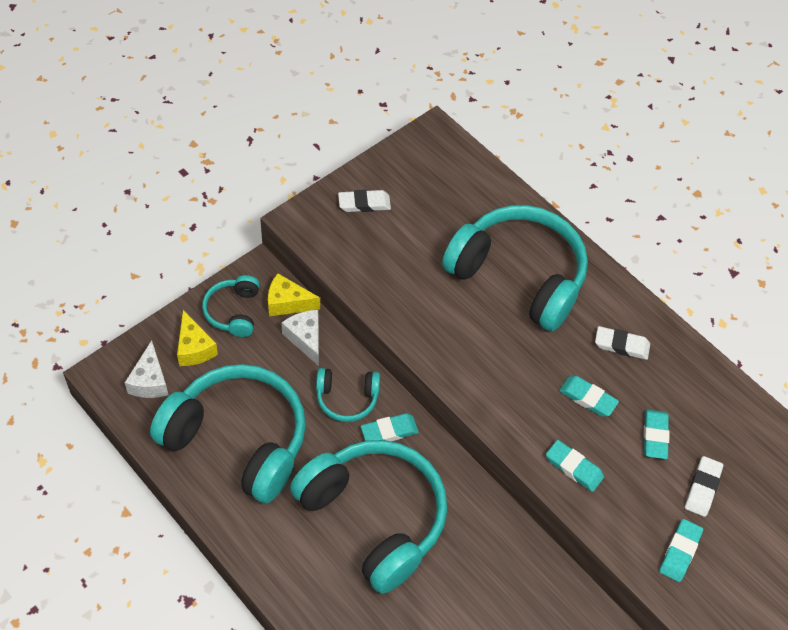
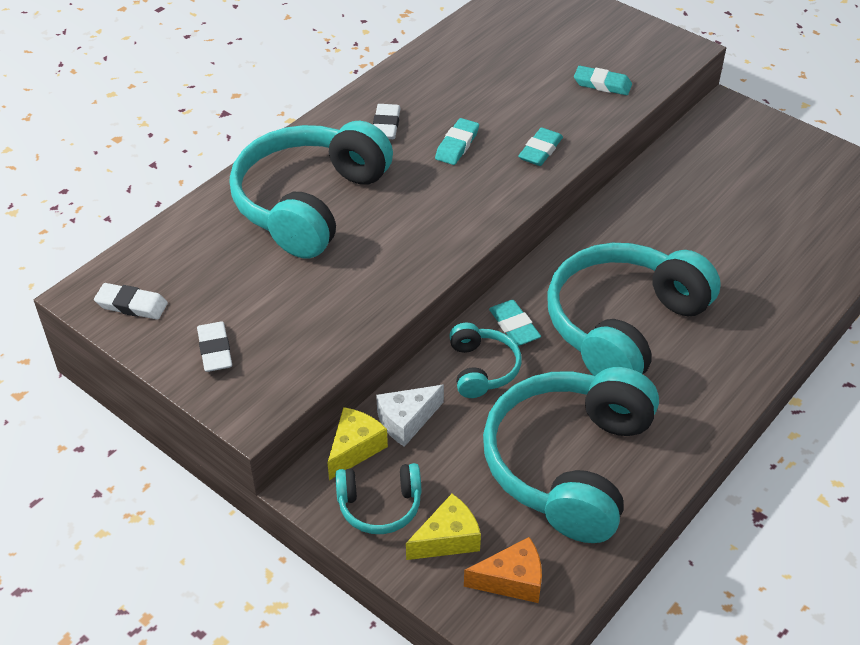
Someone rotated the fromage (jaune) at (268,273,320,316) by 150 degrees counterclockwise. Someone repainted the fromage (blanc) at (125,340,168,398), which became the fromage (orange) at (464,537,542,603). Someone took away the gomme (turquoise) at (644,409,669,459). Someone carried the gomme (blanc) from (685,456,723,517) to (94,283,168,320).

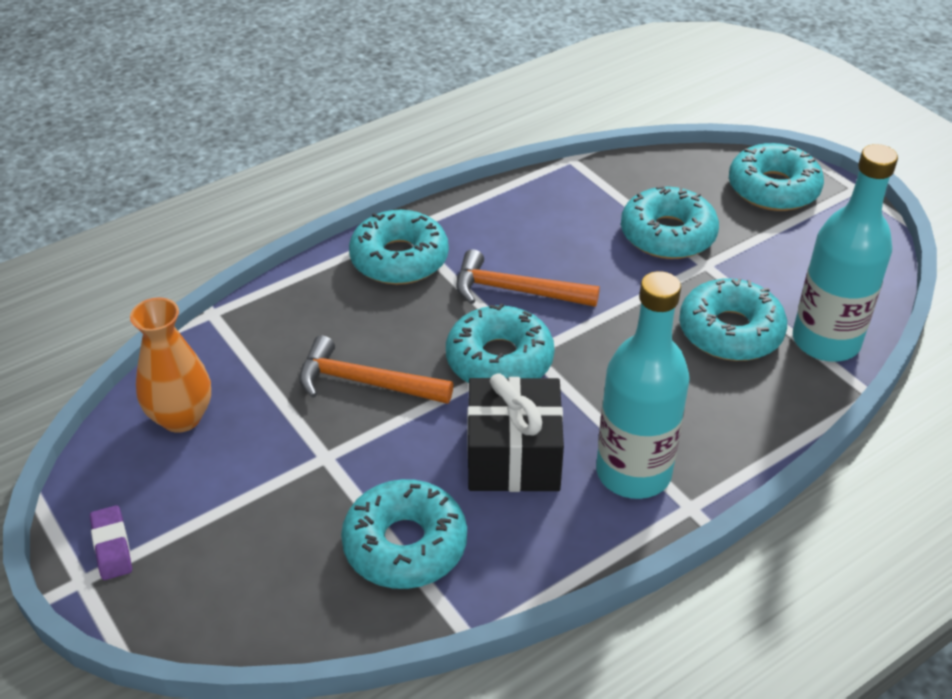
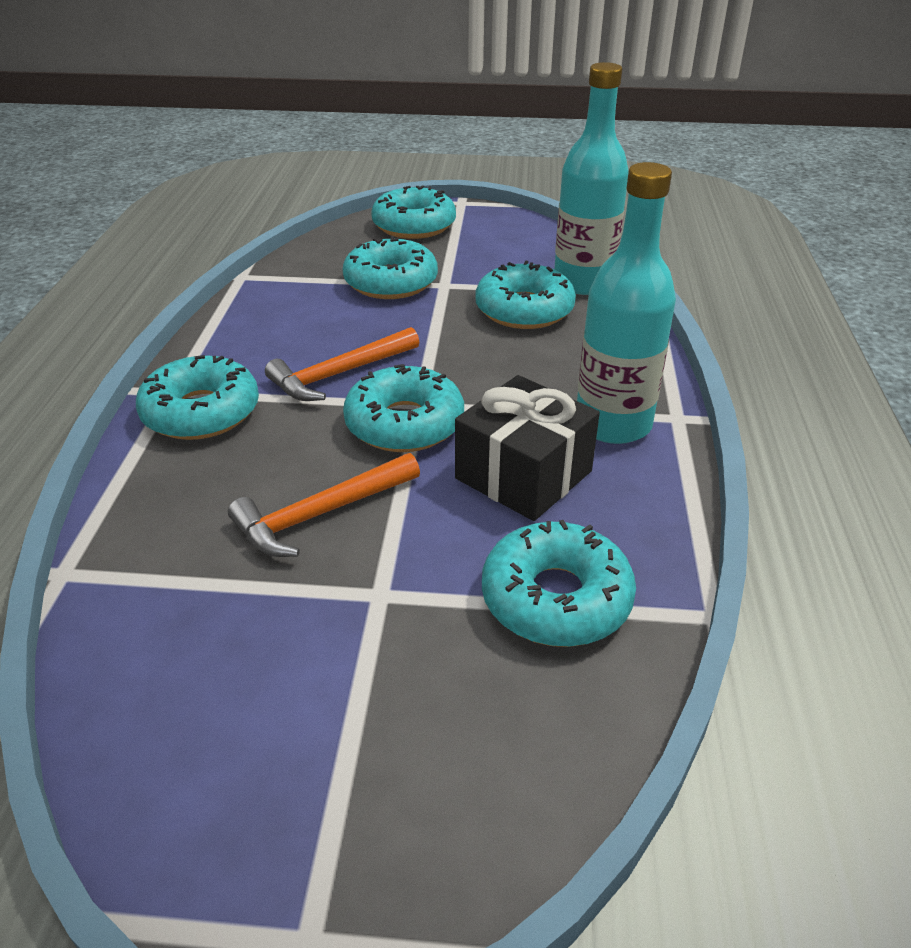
Someone took away the vase (orange) at (130,298,211,433). Someone took away the gomme (violet) at (90,505,132,580).

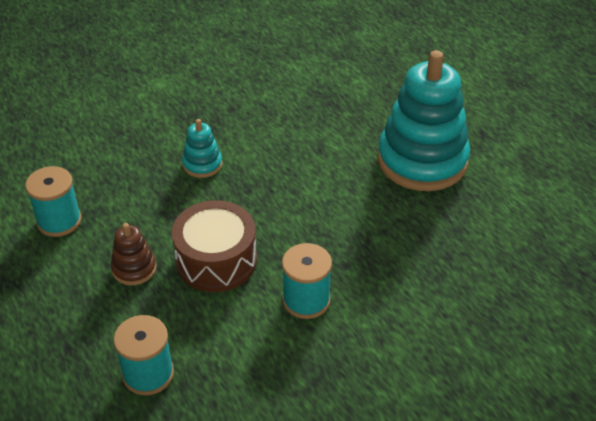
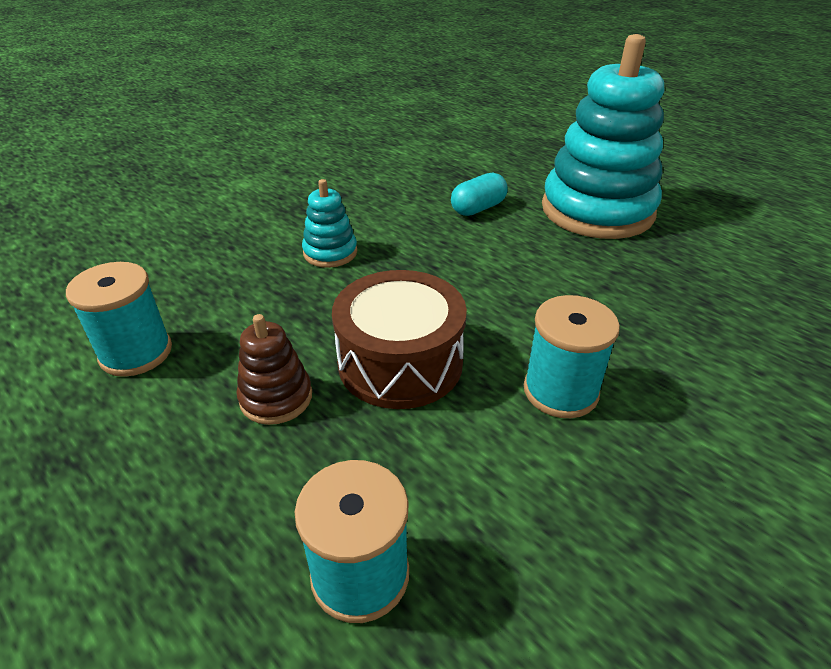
Someone put down the gélule (turquoise) at (451,173,508,216).

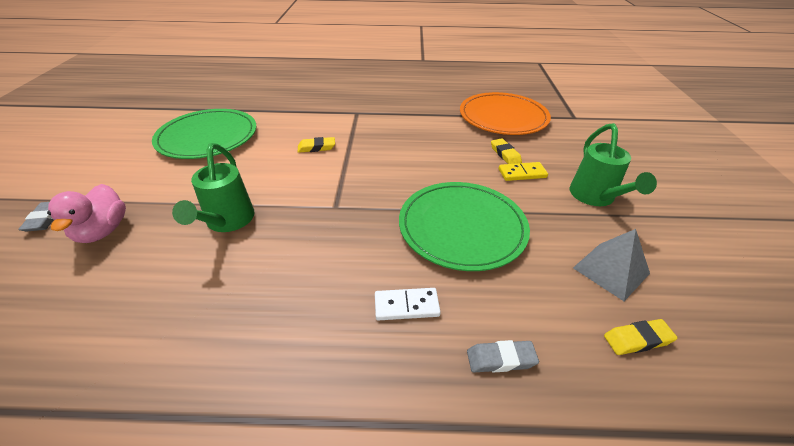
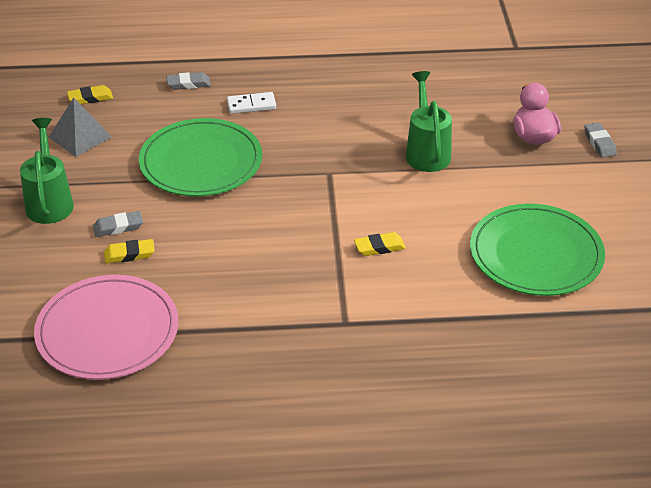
Someone repainted the assiette (orange) at (460,92,551,135), which became the assiette (rose) at (34,275,178,380). Someone rotated the gomme (jaune) at (491,139,522,164) by 75 degrees counterclockwise. Someone swapped the domino (jaune) at (499,162,548,181) for the gomme (gris) at (93,211,143,237).

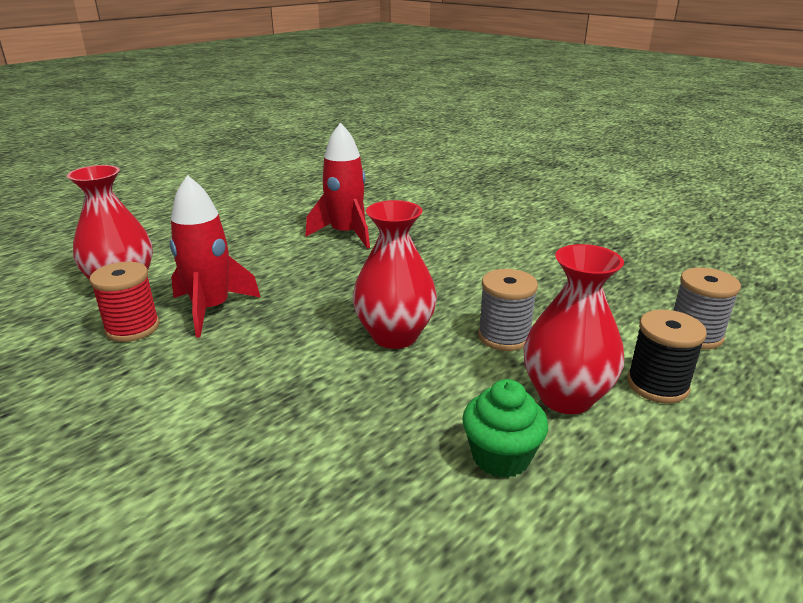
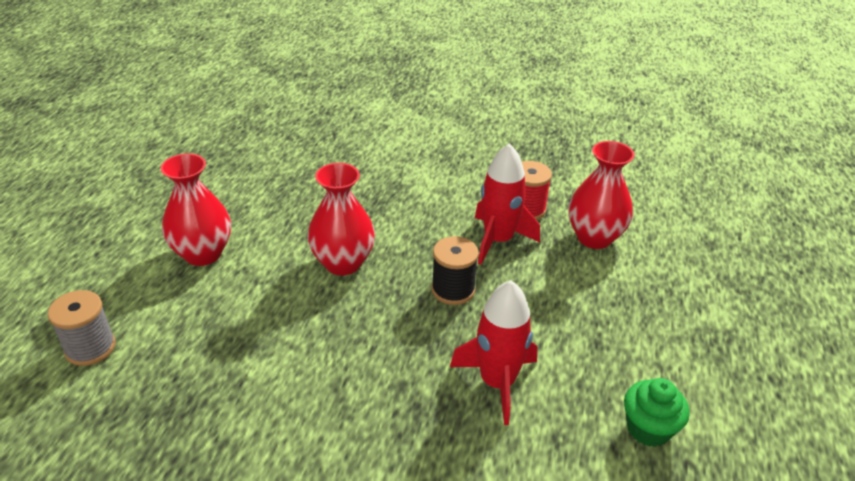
Someone took away the bobine (gris) at (478,269,538,351). Someone carried the bobine (noir) from (627,310,707,403) to (431,236,479,305). Someone carried the muffin (vert) from (462,379,548,478) to (624,378,689,447).

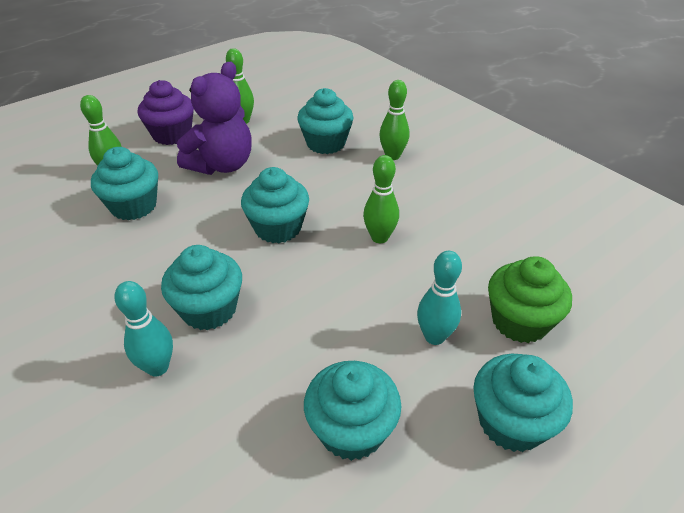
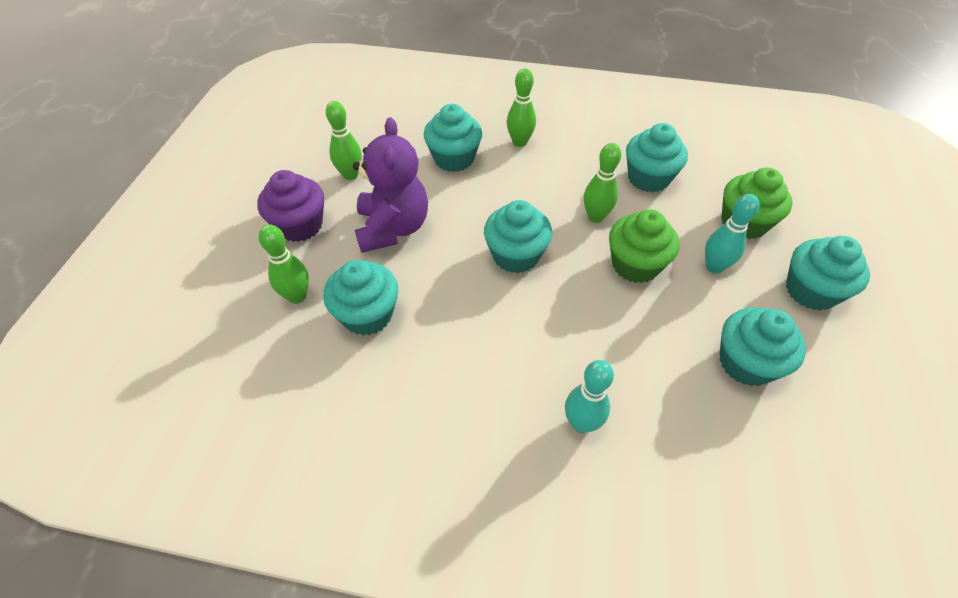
Someone carried the muffin (turquoise) from (161,245,242,330) to (626,123,688,192). Someone put down the muffin (vert) at (609,209,679,283).

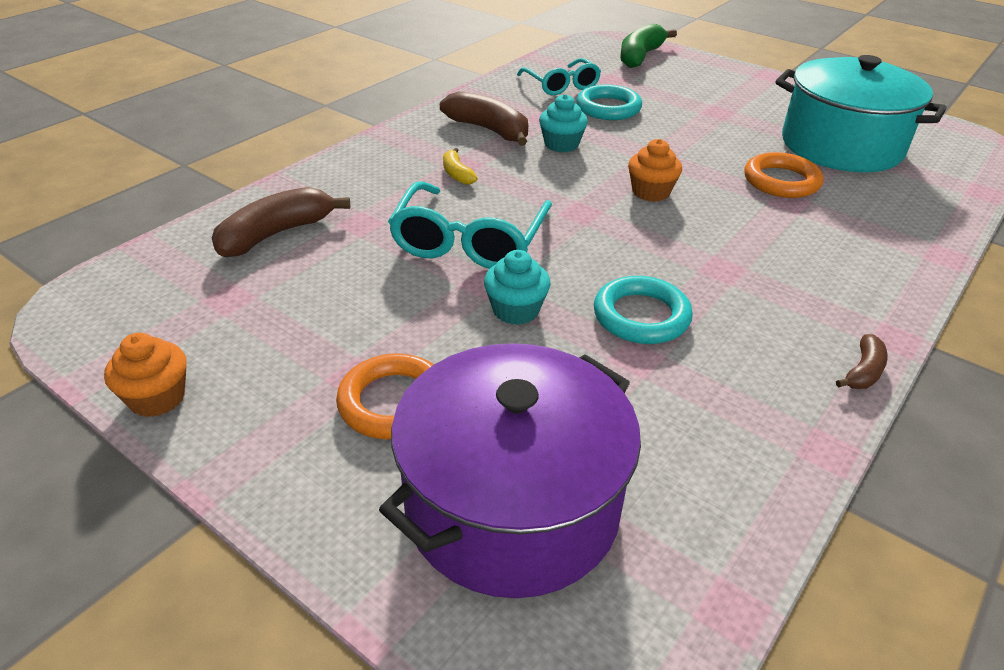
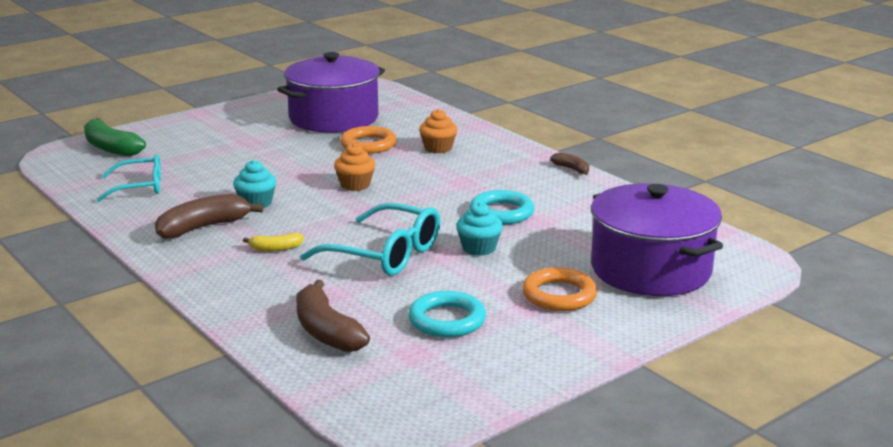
Someone repainted the marmite (turquoise) at (775,55,947,172), which became the marmite (violet) at (277,52,385,133). Someone carried the anneau (turquoise) from (576,84,642,120) to (408,291,486,338). Someone carried the muffin (orange) from (104,333,187,417) to (419,109,457,153).

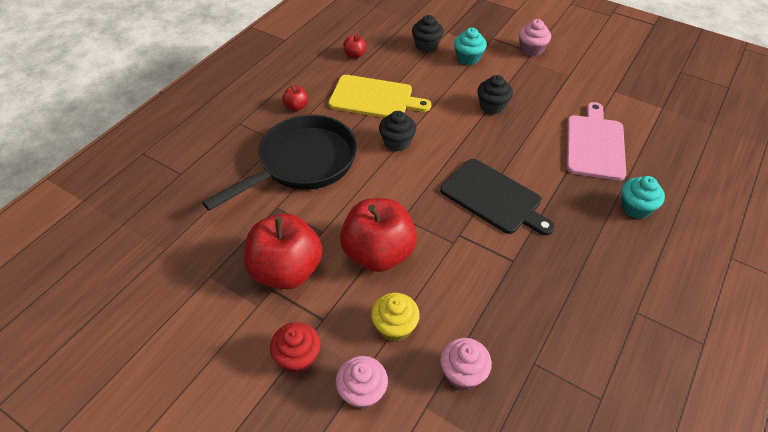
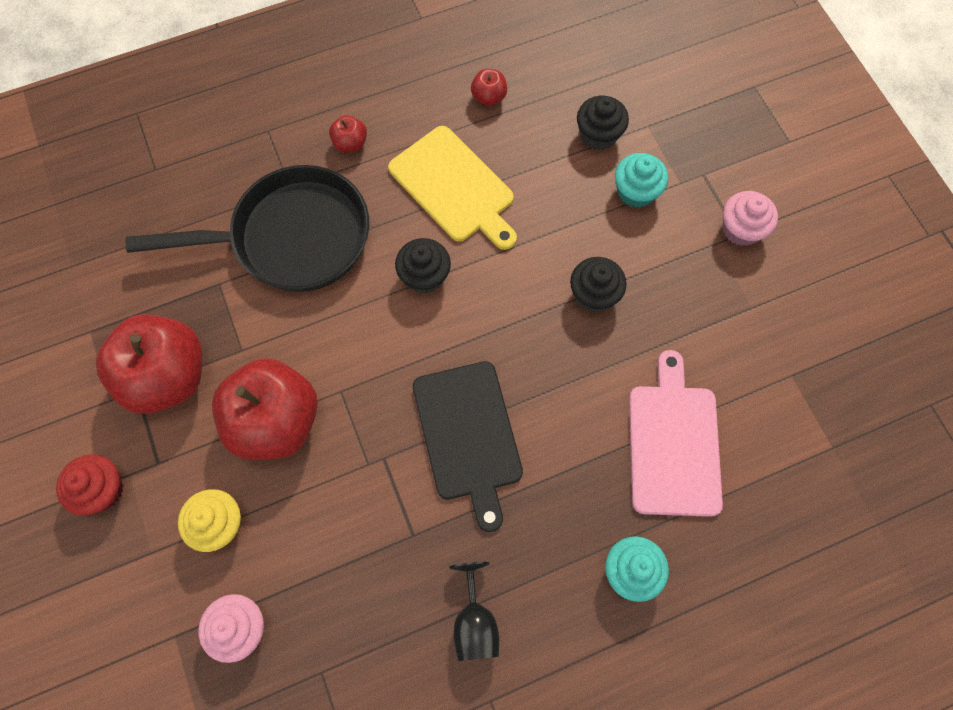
Someone rotated the planche à découper (rose) at (567,102,626,180) by 45 degrees counterclockwise. Someone took away the muffin (rose) at (336,356,388,409). Someone put down the verre à pied (noir) at (449,562,499,661).

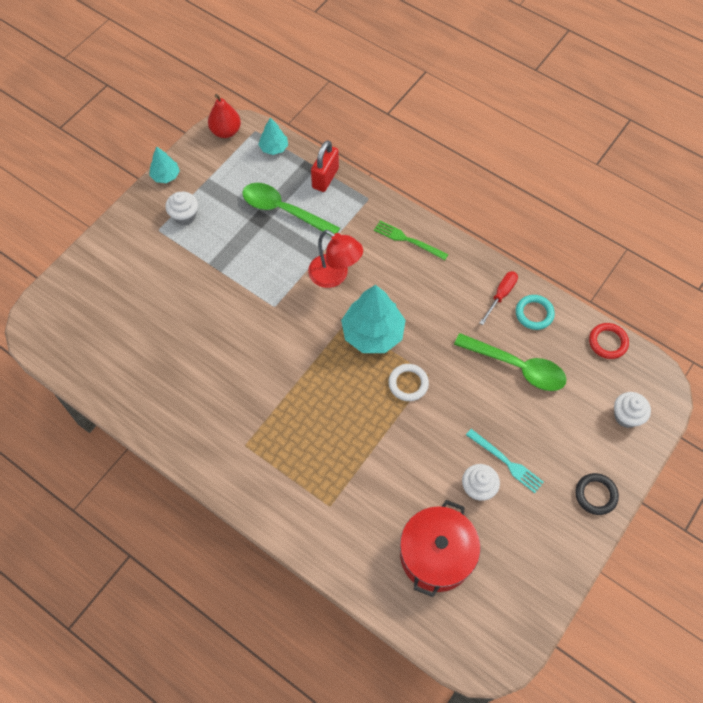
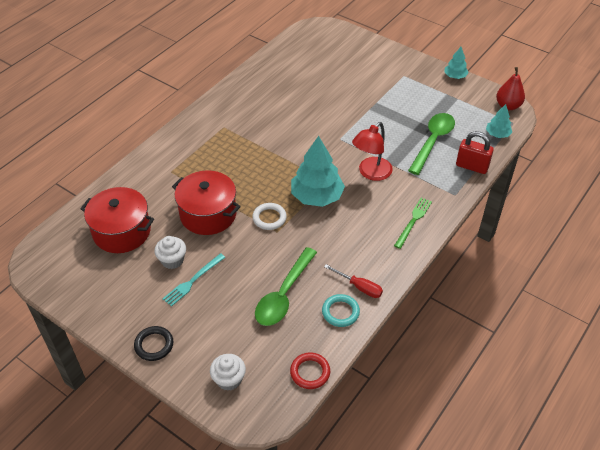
Someone took away the muffin (blanc) at (165,192,198,225). Someone put down the marmite (rouge) at (172,170,241,235).

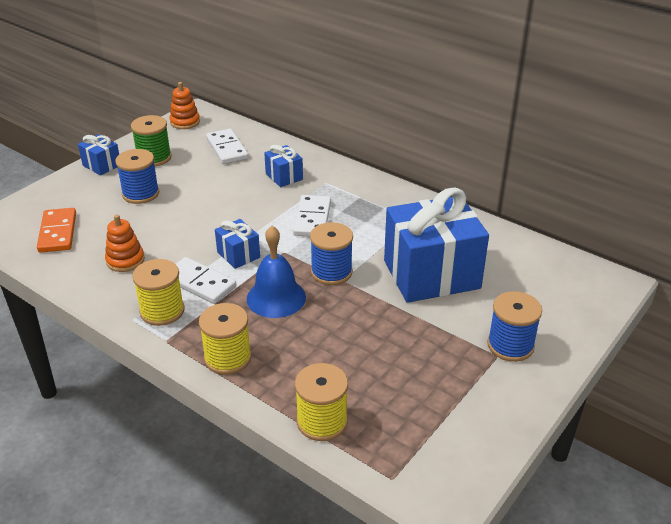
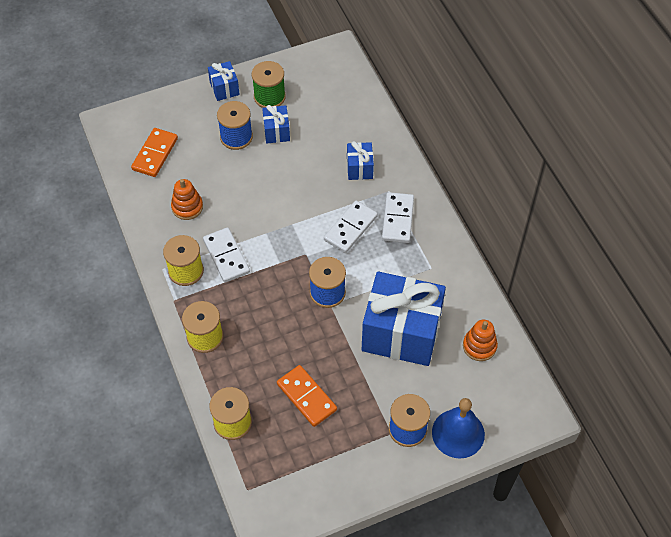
Someone carried the jouet à empiler (orange) from (169,82,200,129) to (463,320,498,361). Someone carried the domino (blanc) from (206,129,248,164) to (382,192,414,243). Someone carried the cadeau (bleu) from (215,219,260,269) to (262,105,290,143). Someone carried the cloche (bleu) from (247,226,306,318) to (432,398,485,459). Someone put down the domino (orange) at (277,365,337,427).

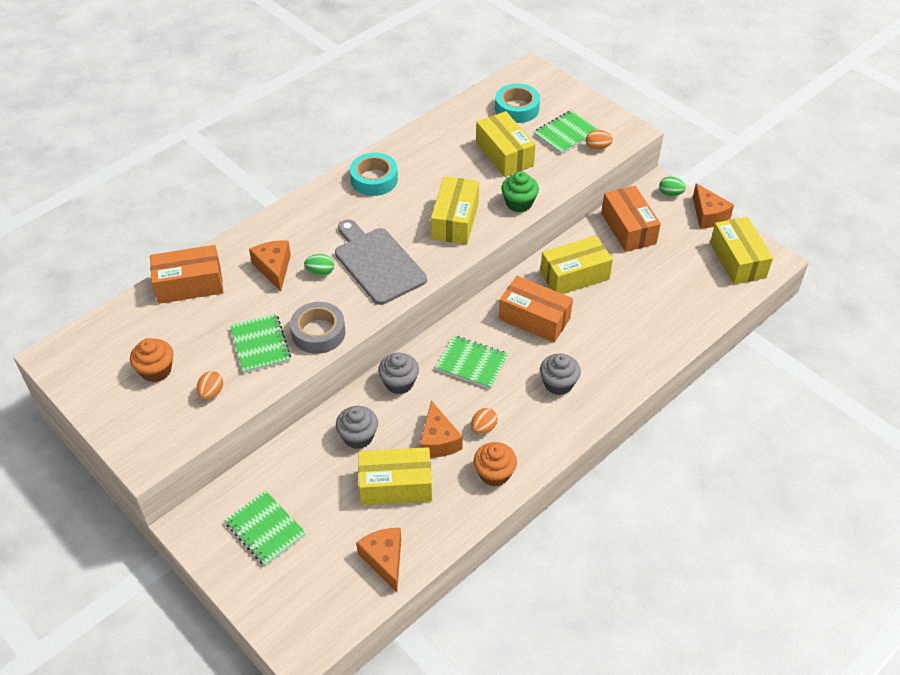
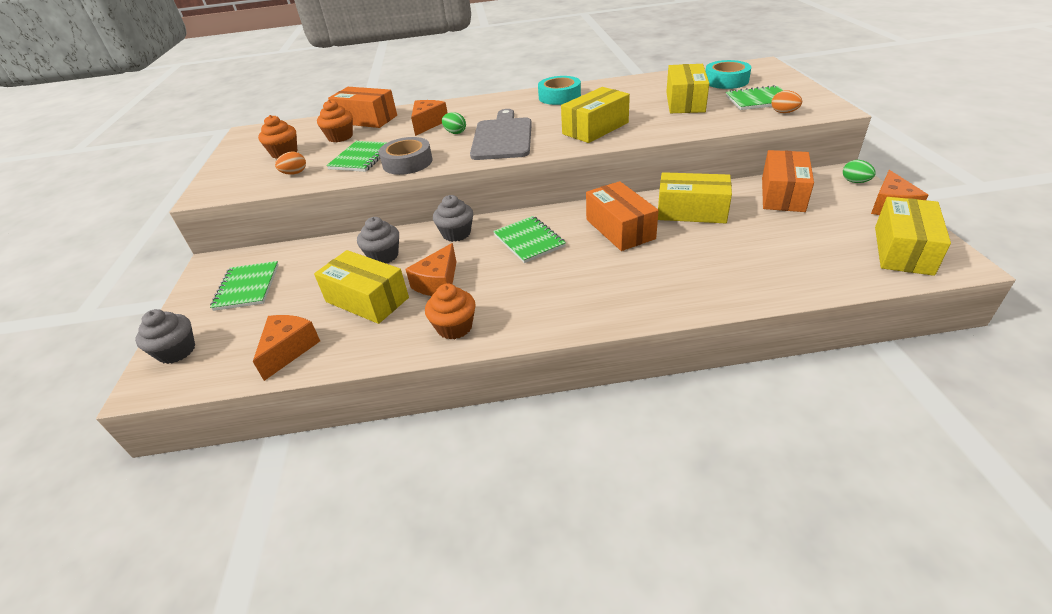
Someone took away the muffin (vert) at (501,171,539,212). Someone carried the muffin (gris) from (540,353,581,395) to (135,309,195,364). Someone took away the œuf (orange) at (471,408,498,434). Someone put down the muffin (orange) at (317,100,353,142).

